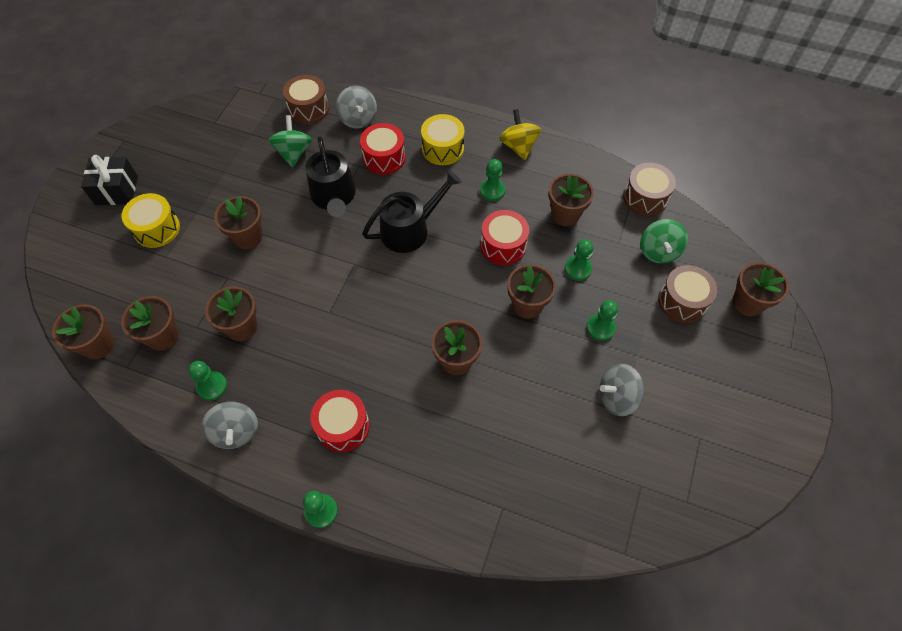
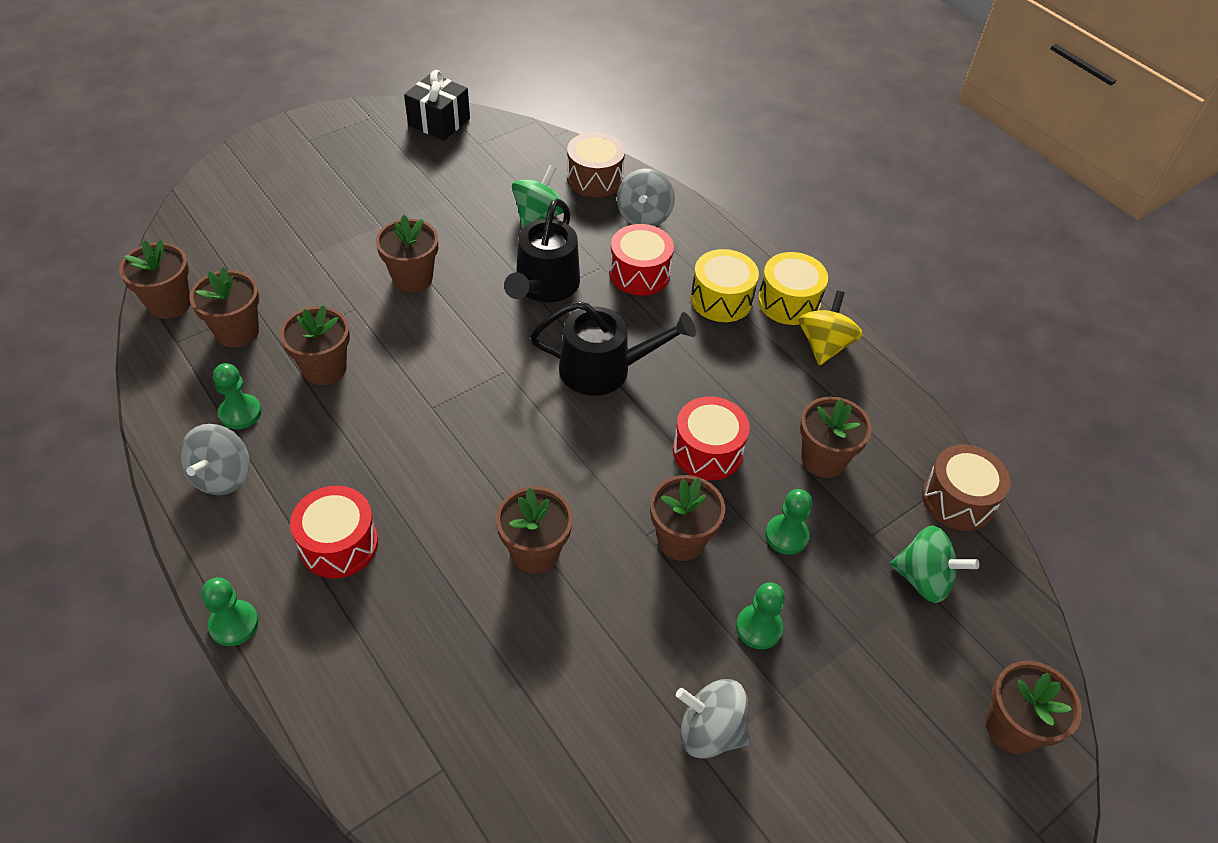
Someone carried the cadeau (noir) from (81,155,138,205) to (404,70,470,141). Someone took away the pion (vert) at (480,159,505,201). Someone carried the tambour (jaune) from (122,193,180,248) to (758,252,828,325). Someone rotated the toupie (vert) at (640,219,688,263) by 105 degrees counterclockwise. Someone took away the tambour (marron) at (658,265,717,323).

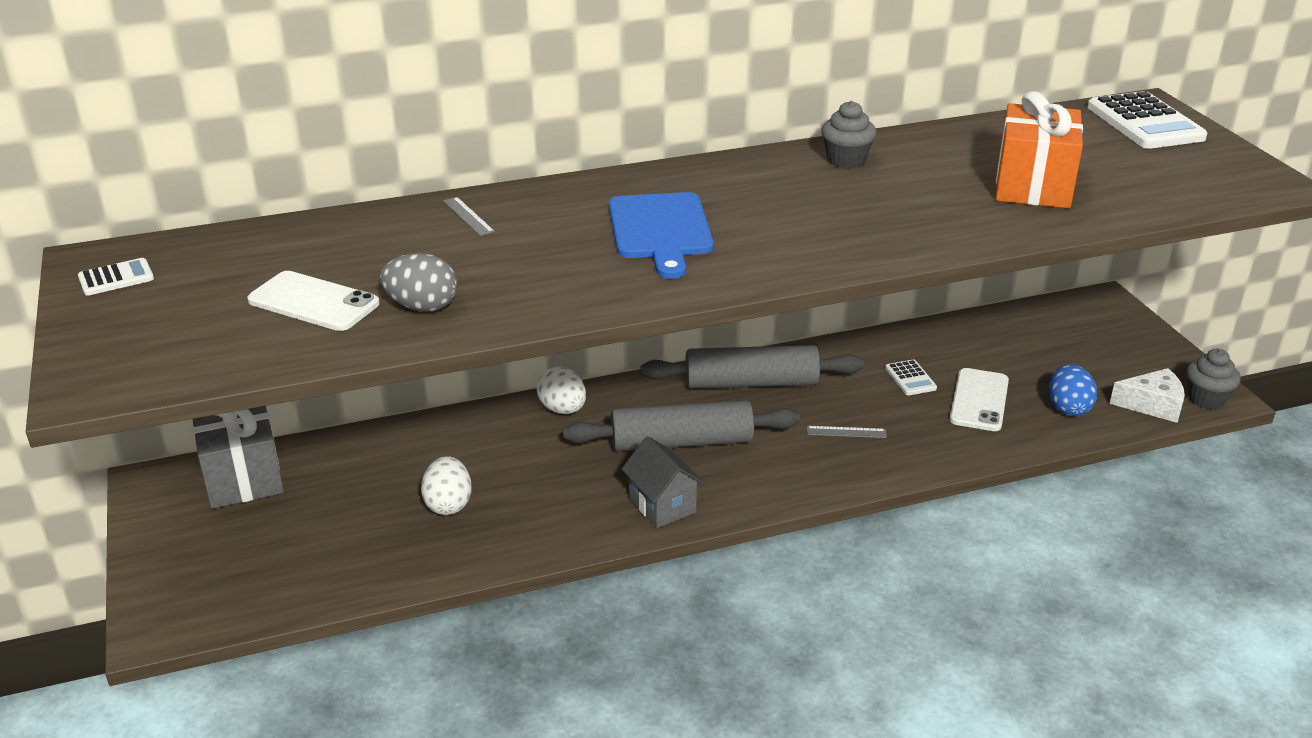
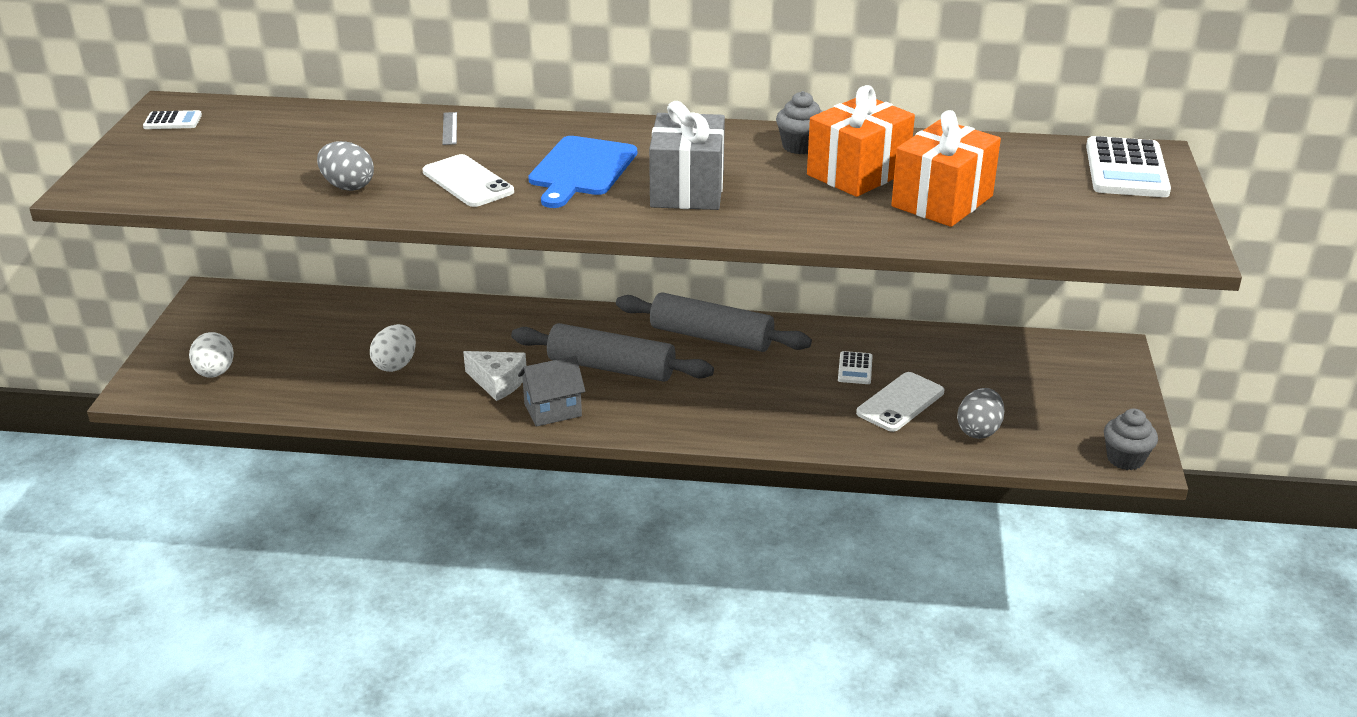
Someone carried the téléphone (blanc) from (247,271,380,331) to (423,154,514,207). Someone repainted the œuf (bleu) at (1049,364,1097,416), which became the œuf (gris) at (957,388,1005,439). Someone carried the œuf (blanc) from (537,366,586,414) to (189,332,234,378). Someone carried the fromage (blanc) from (1110,368,1185,423) to (463,351,526,401). Someone carried the cadeau (gris) from (192,406,284,509) to (649,101,725,210). Someone took away the règle (gris) at (807,426,887,438). Someone rotated the maison (gris) at (622,436,704,528) by 75 degrees clockwise. Someone put down the cadeau (orange) at (807,85,915,197).

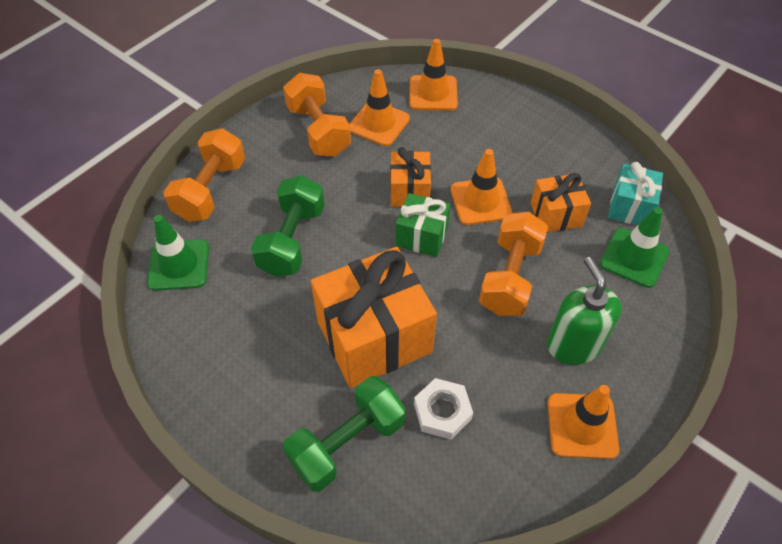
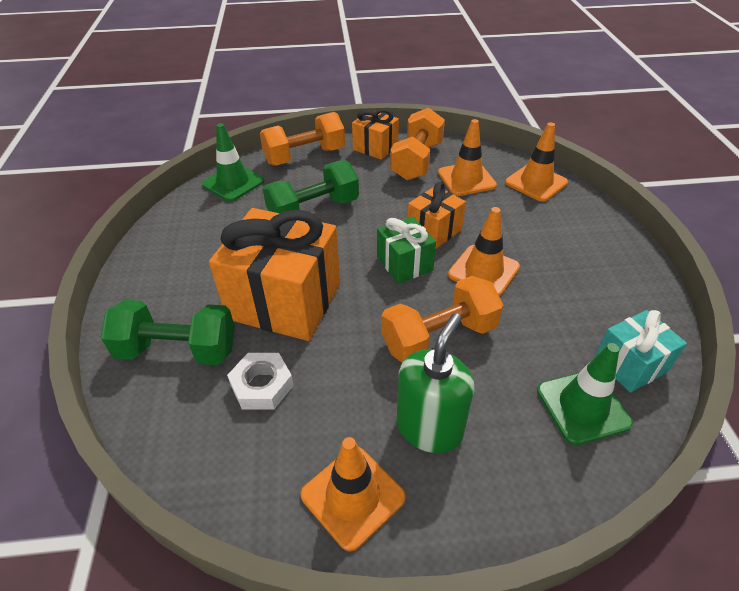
Someone carried the cadeau (orange) from (531,173,591,232) to (352,109,399,160).

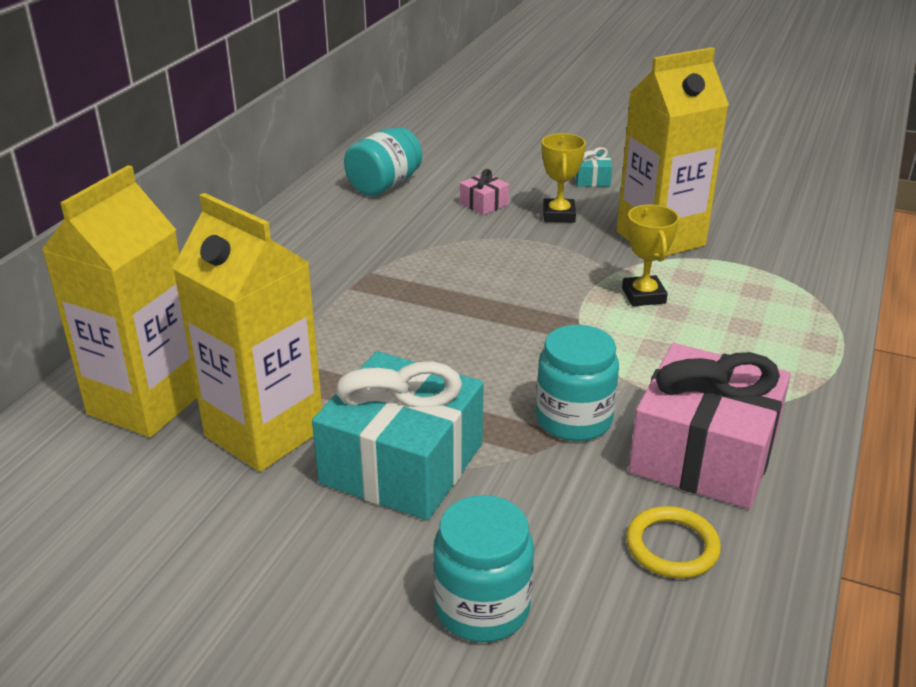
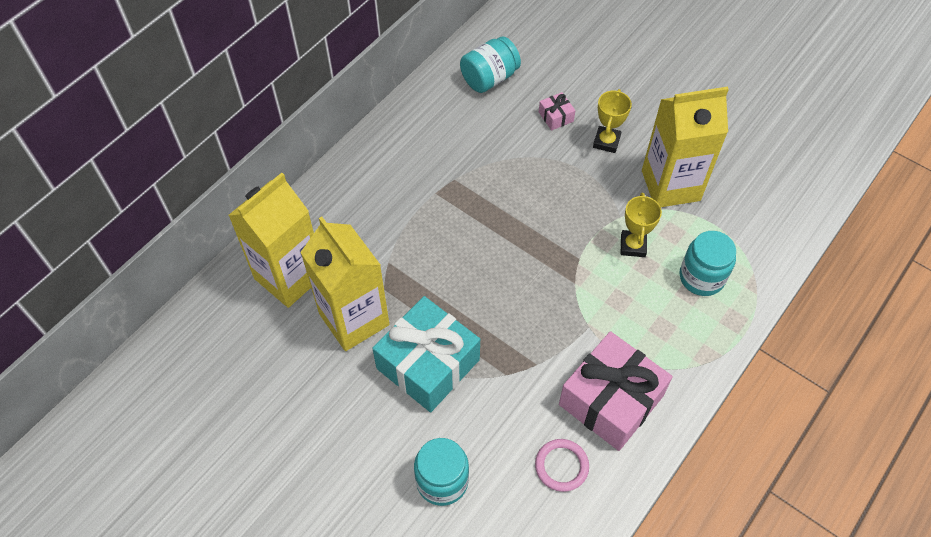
Someone took away the cadeau (turquoise) at (575,147,612,187). Someone carried the bocal (turquoise) from (536,325,619,441) to (679,231,736,296). Someone repainted the anneau (jaune) at (626,506,721,578), which became the anneau (rose) at (535,439,589,492).

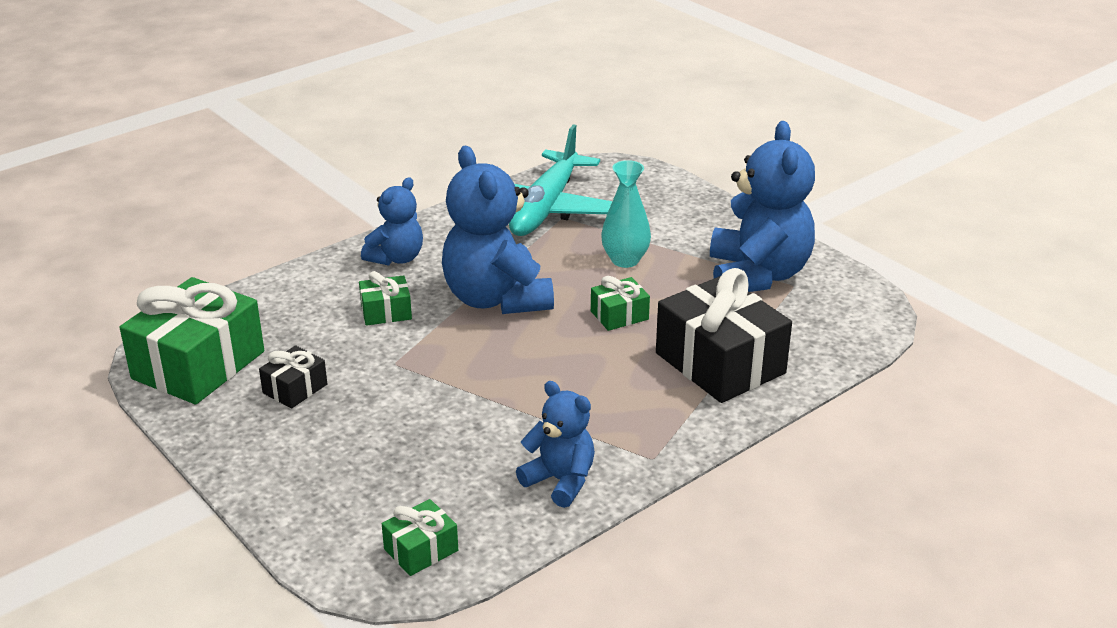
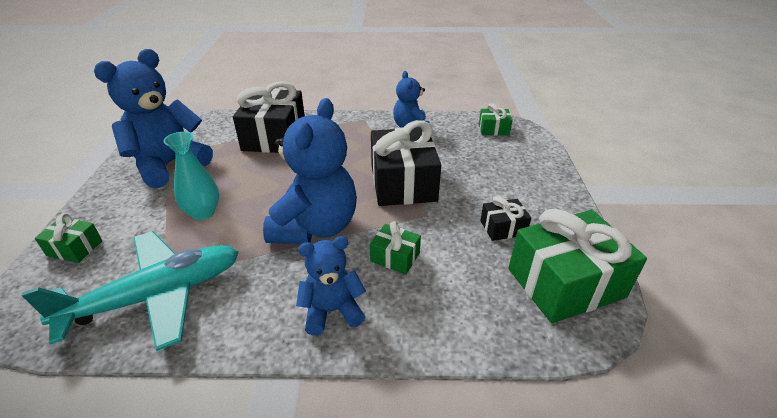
Someone carried the cadeau (vert) from (591,276,650,331) to (35,213,102,263). Someone put down the cadeau (noir) at (371,120,441,206).

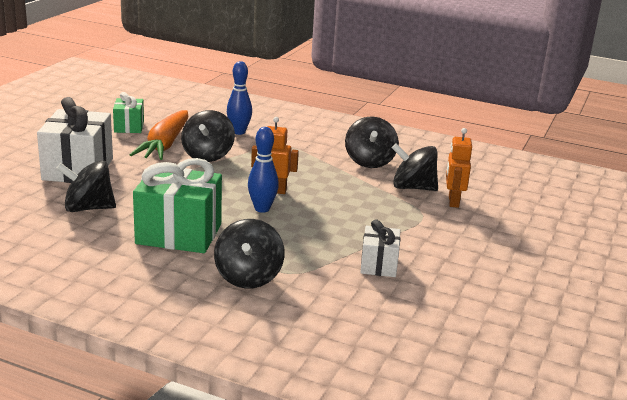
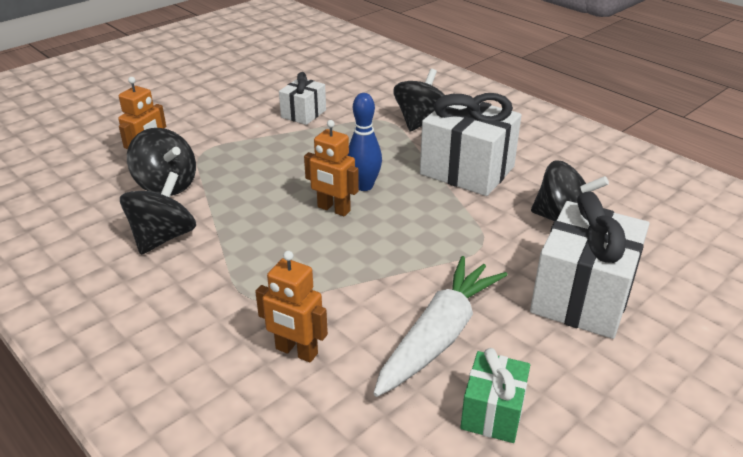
Someone swapped the quille (bleu) at (227,61,252,135) for the robot (orange) at (255,251,328,363). Someone repainted the carotte (orange) at (130,110,189,160), which became the carotte (blanc) at (373,256,508,397). Someone took away the toupie (noir) at (181,110,235,162). Someone repainted the cadeau (vert) at (133,158,222,253), which became the cadeau (blanc) at (420,93,521,196).

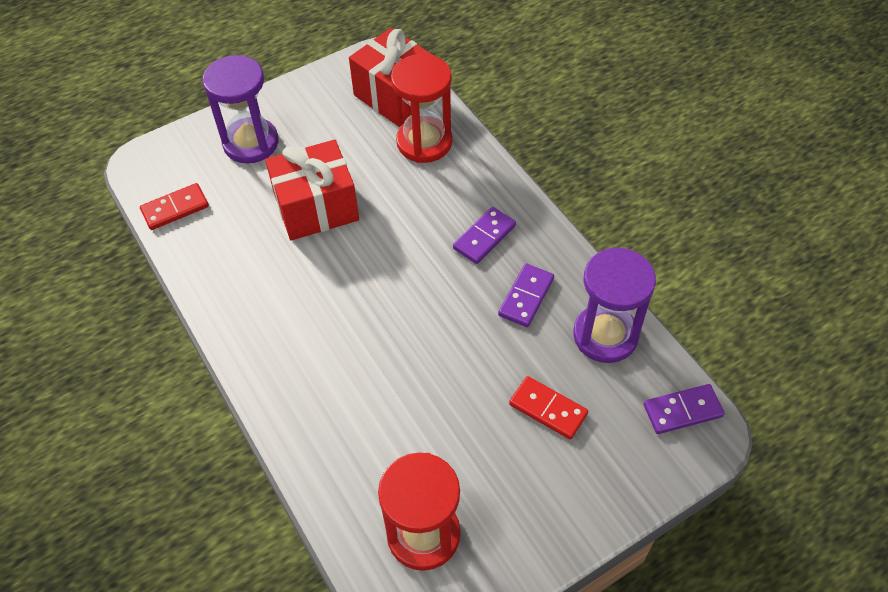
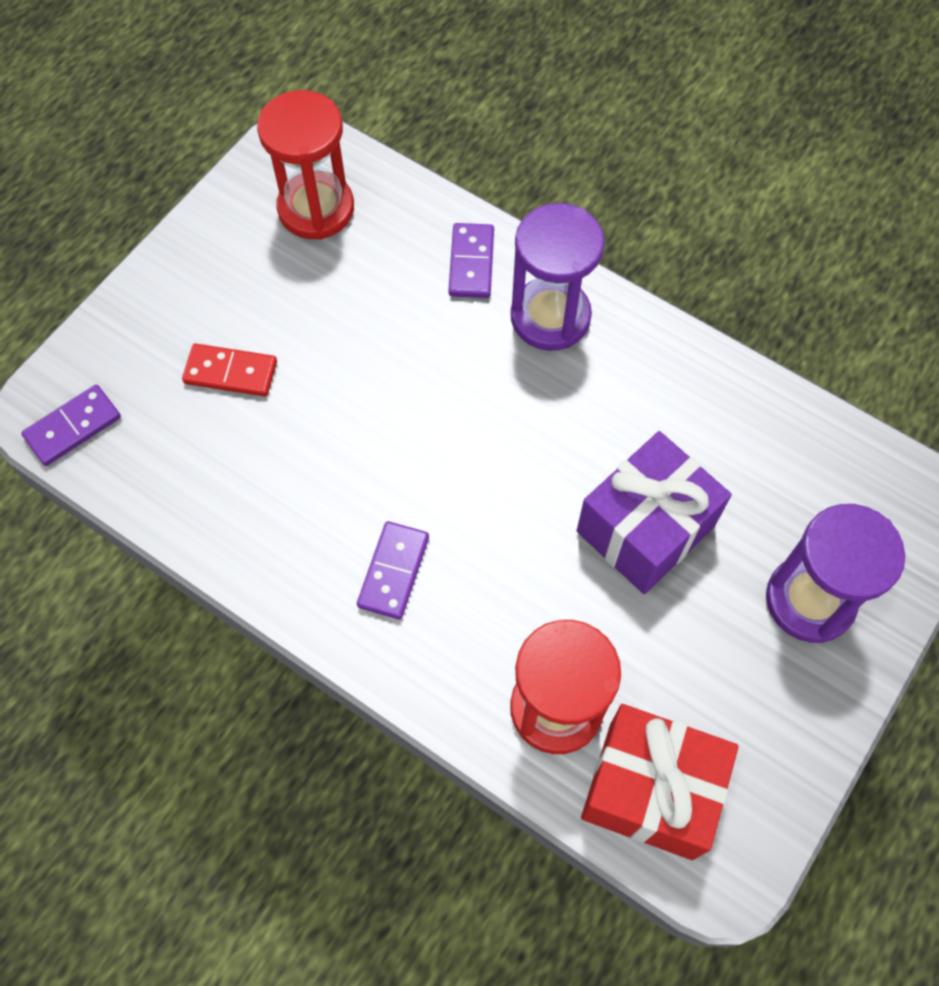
Someone repainted the cadeau (rouge) at (265,140,359,240), which became the cadeau (violet) at (577,431,732,594). Someone took away the domino (rouge) at (140,183,209,230). Someone carried the sablier (violet) from (573,247,656,363) to (511,203,605,351). Someone carried the domino (violet) from (498,264,554,327) to (448,223,494,298).

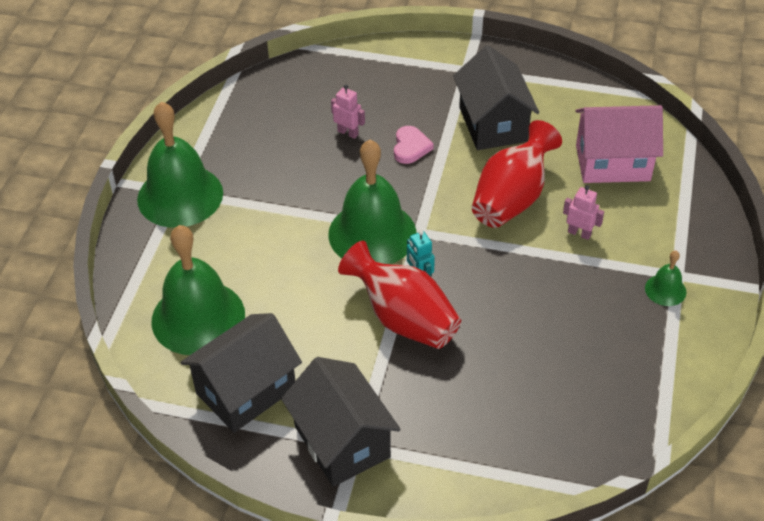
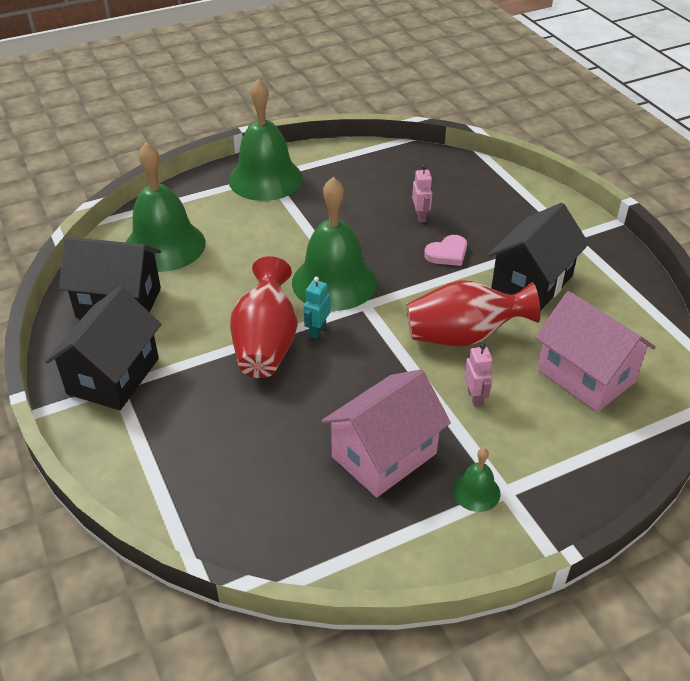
Someone put down the maison (rose) at (321,369,451,497).

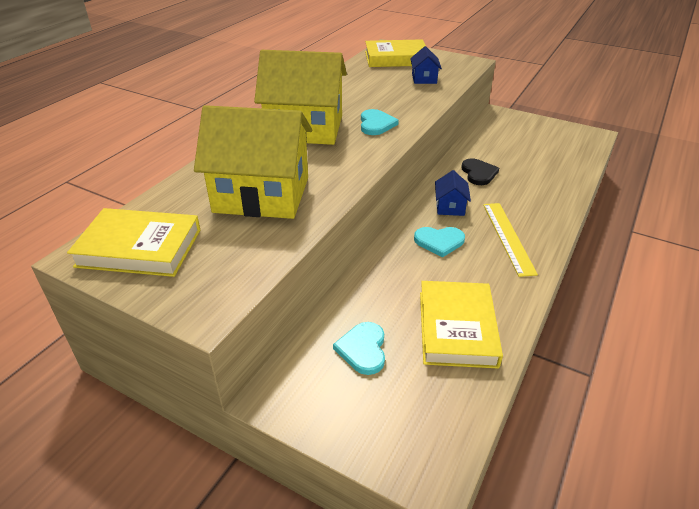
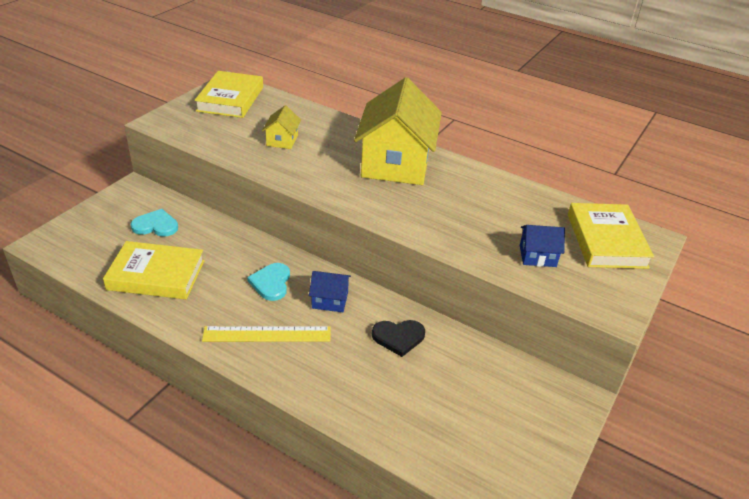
Someone scaled the maison (jaune) at (194,105,312,219) by 0.43. Someone took away the cœur (turquoise) at (361,109,399,135).

